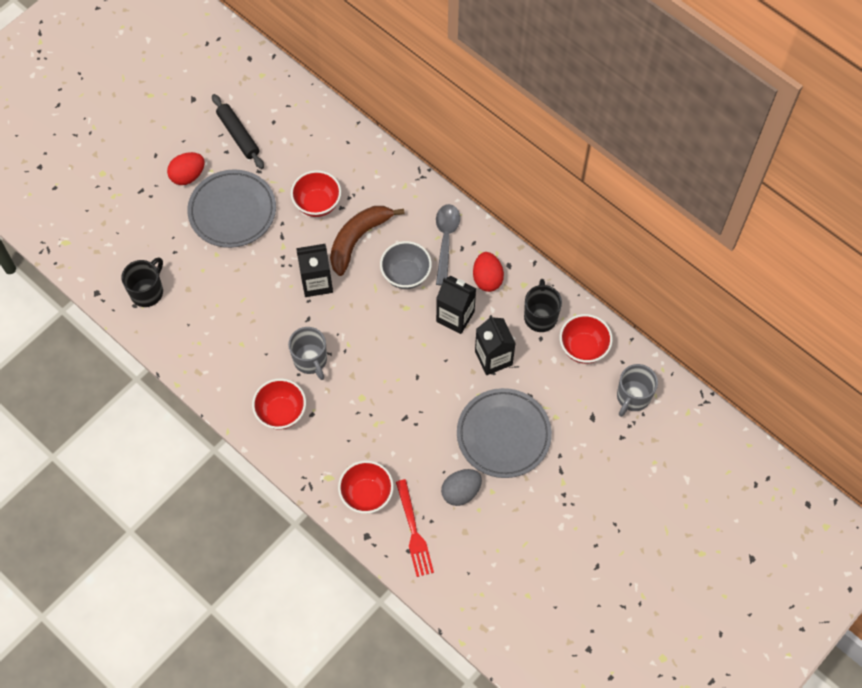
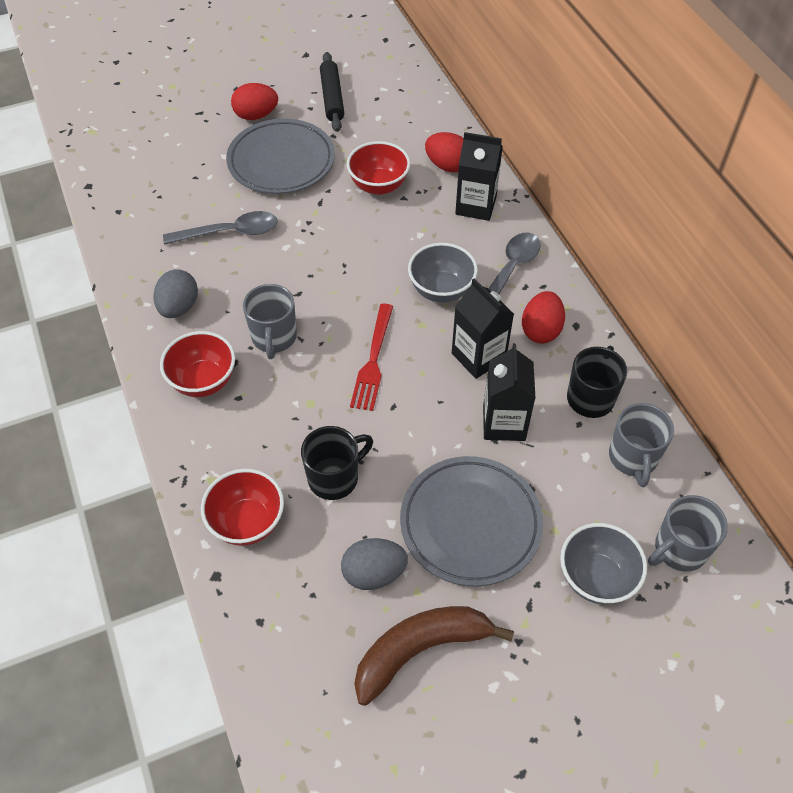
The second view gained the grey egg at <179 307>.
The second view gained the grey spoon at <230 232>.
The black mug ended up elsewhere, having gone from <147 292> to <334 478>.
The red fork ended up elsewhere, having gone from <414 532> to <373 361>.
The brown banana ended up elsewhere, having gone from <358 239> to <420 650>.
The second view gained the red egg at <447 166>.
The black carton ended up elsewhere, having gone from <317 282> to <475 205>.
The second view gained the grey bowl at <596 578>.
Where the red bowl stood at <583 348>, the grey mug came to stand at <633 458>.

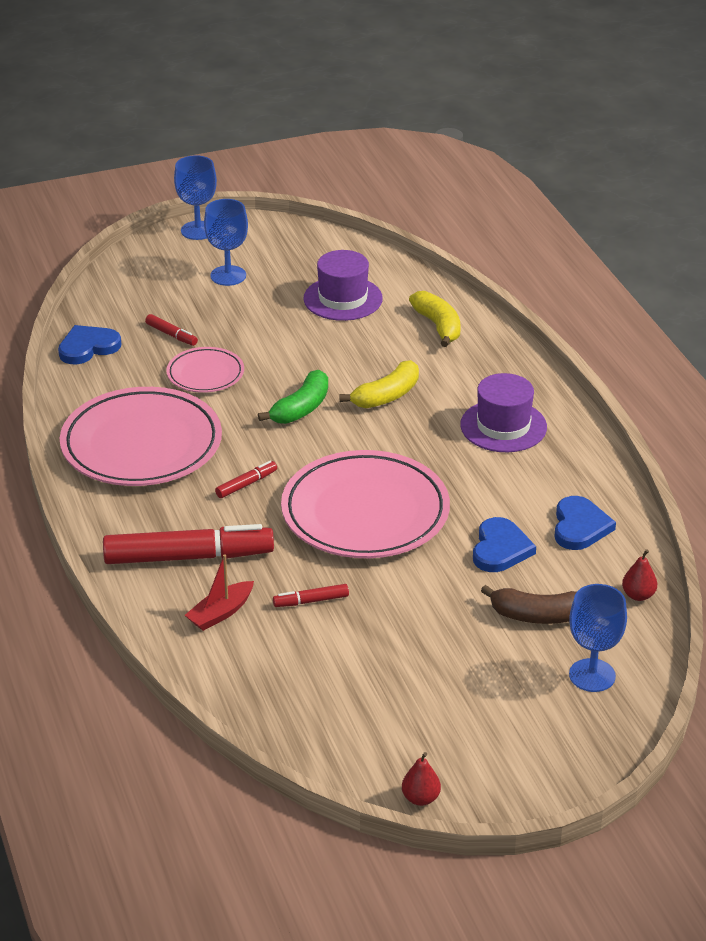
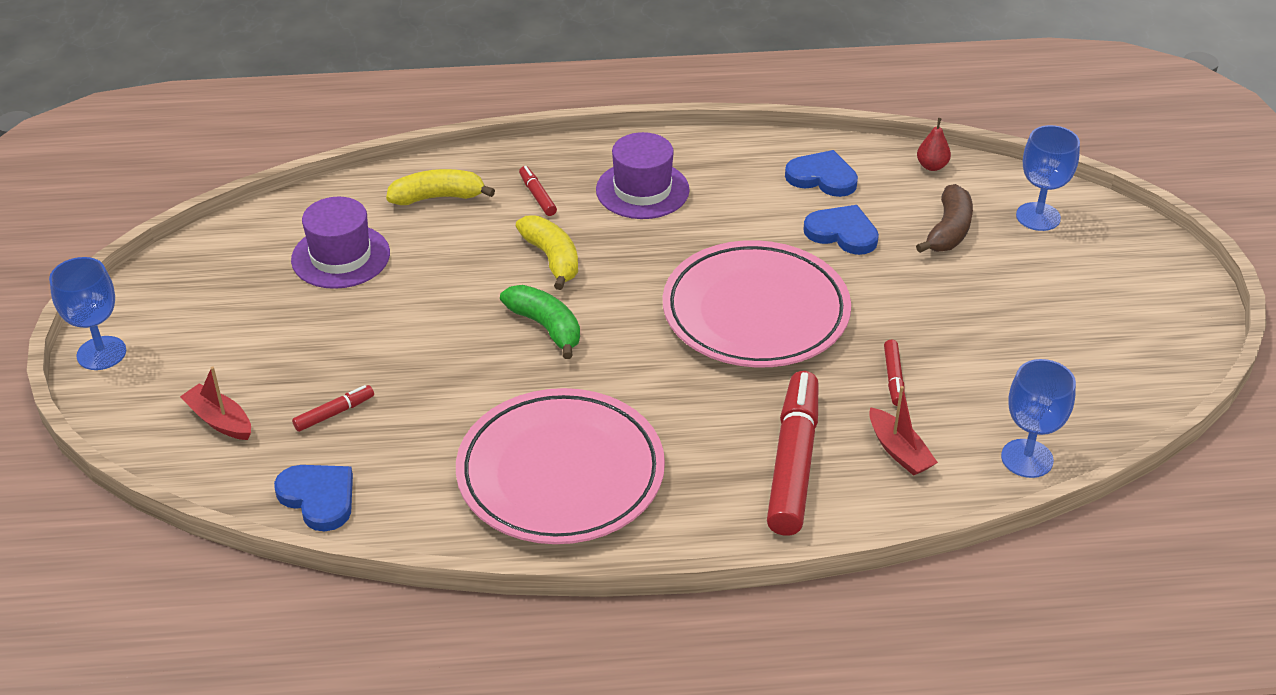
The second view gained the red boat at <219 420>.
The blue heart at <88 347> ended up facing another way, 150 degrees clockwise from before.
The red marker ended up elsewhere, having gone from <246 484> to <537 196>.
The blue goblet ended up elsewhere, having gone from <228 276> to <1027 458>.
The second view lost the pink plate at <205 374>.
The second view lost the red pear at <420 798>.

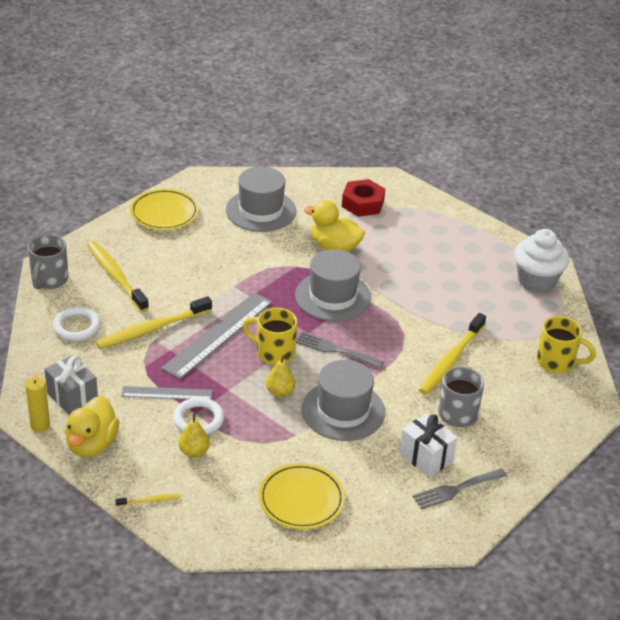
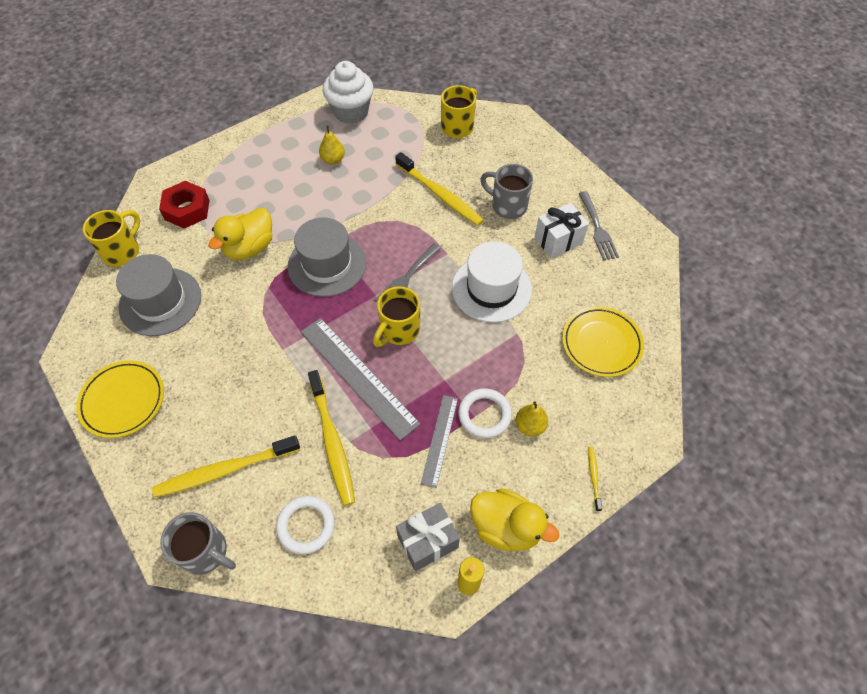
The second view gained the yellow mug at <122 251>.
The yellow pear ended up elsewhere, having gone from <280 392> to <333 160>.
What was the grey hat at <343 411> turned into the white hat at <491 288>.

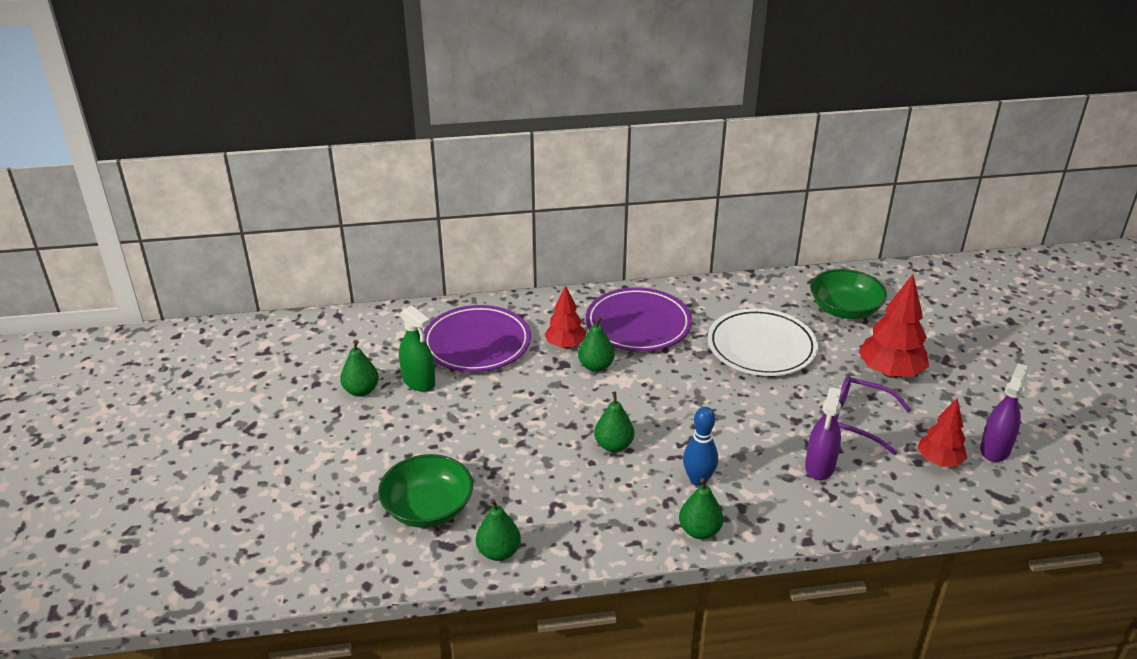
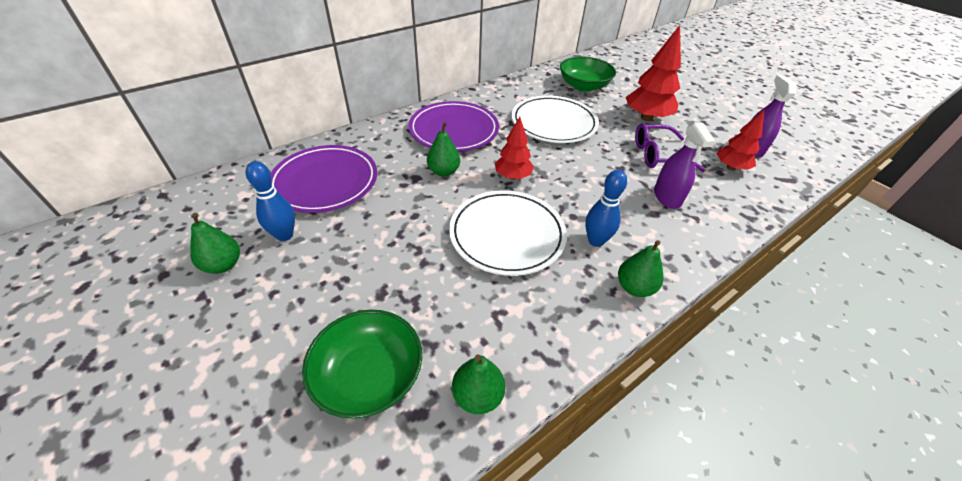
Where the green spray bottle stood at <418 381>, the blue bowling pin came to stand at <284 235>.
Where the green pear stood at <613 445>, the white plate came to stand at <507 235>.
The red tree ended up elsewhere, having gone from <565 345> to <512 176>.

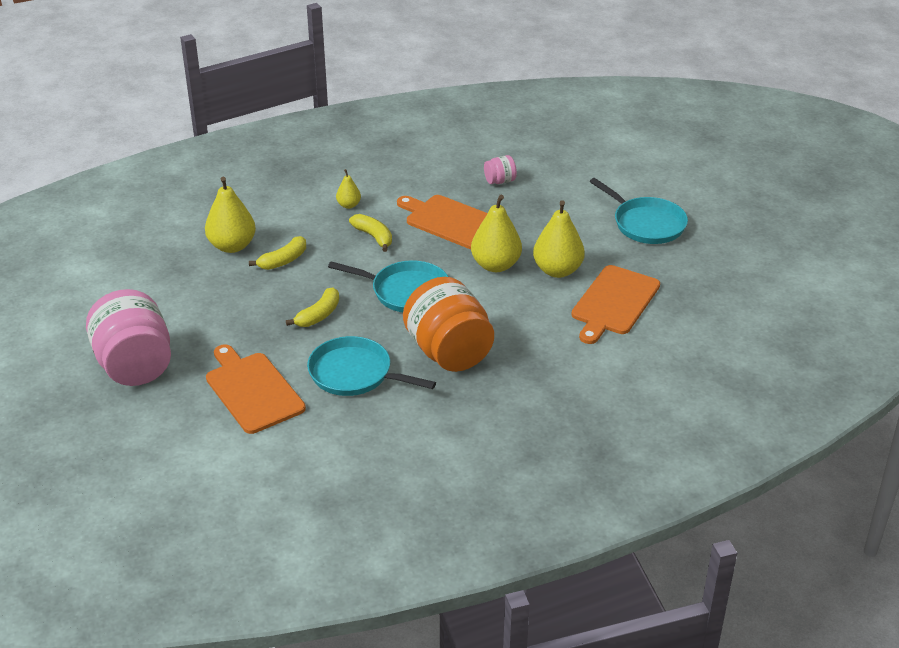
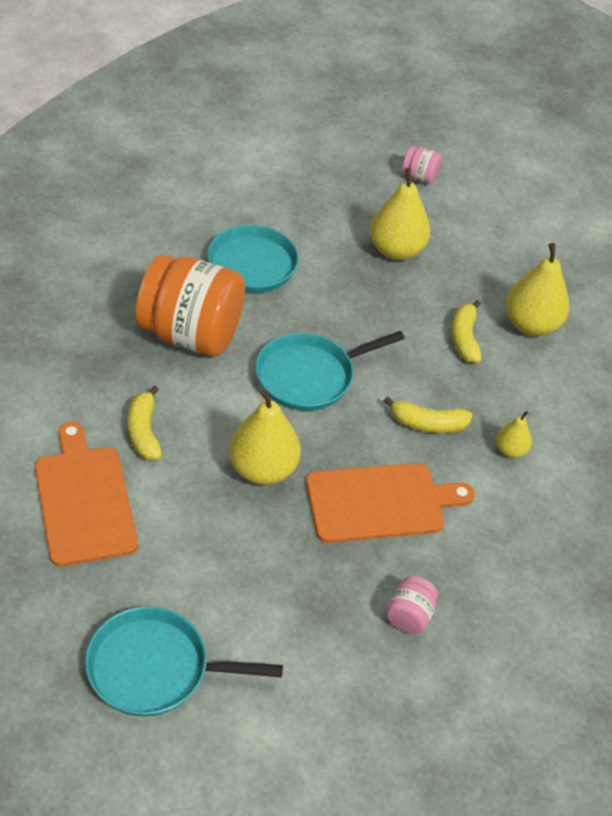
The yellow banana ended up elsewhere, having gone from <318 315> to <144 431>.
The yellow pear ended up elsewhere, having gone from <557 270> to <396 250>.
The size of the pink jar at <135 365> changed by a factor of 0.43.
The second view lost the orange cutting board at <252 390>.

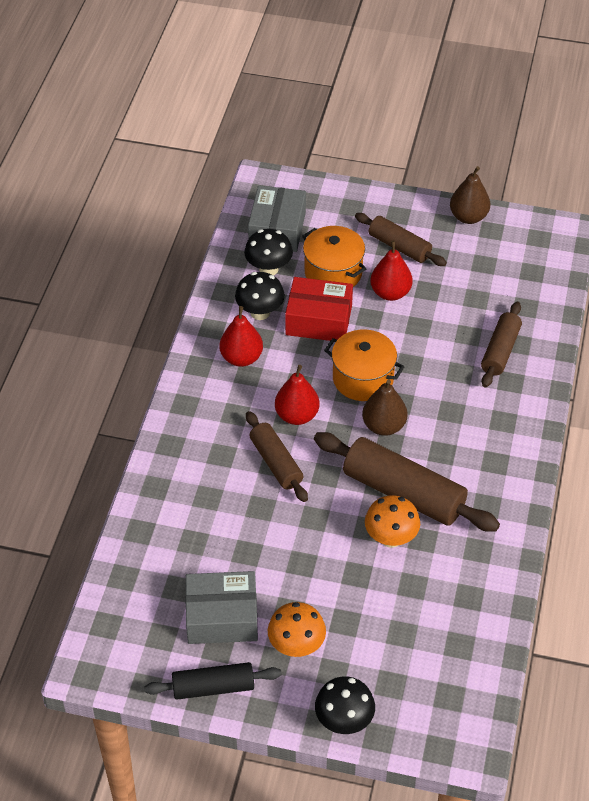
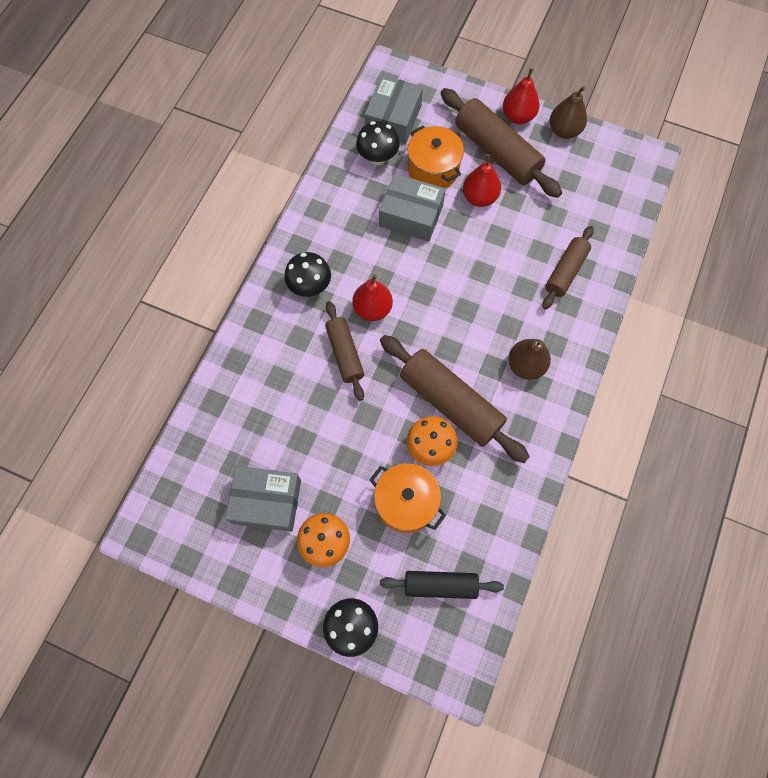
The black mushroom ended up elsewhere, having gone from <260 312> to <310 286>.
The orange pot ended up elsewhere, having gone from <363 378> to <406 502>.
What was the red box at <318 320> turned into the grey box at <411 215>.
The black rolling pin ended up elsewhere, having gone from <213 687> to <440 585>.
The size of the brown rolling pin at <399 247> changed by a factor of 1.66.
The red pear ended up elsewhere, having gone from <241 358> to <518 116>.
The brown pear ended up elsewhere, having gone from <384 426> to <525 365>.

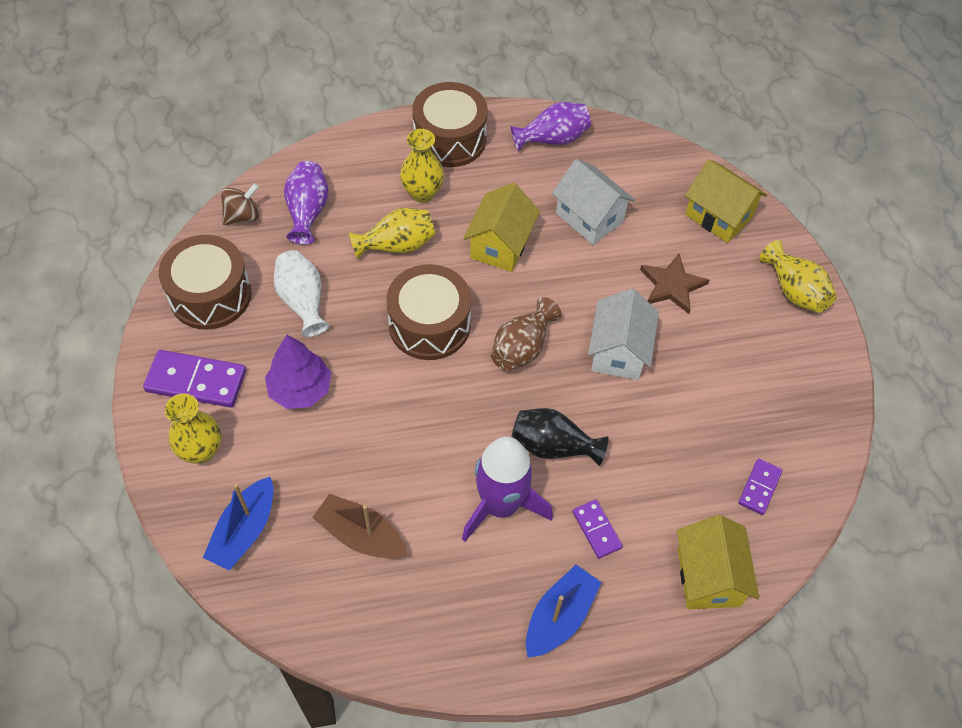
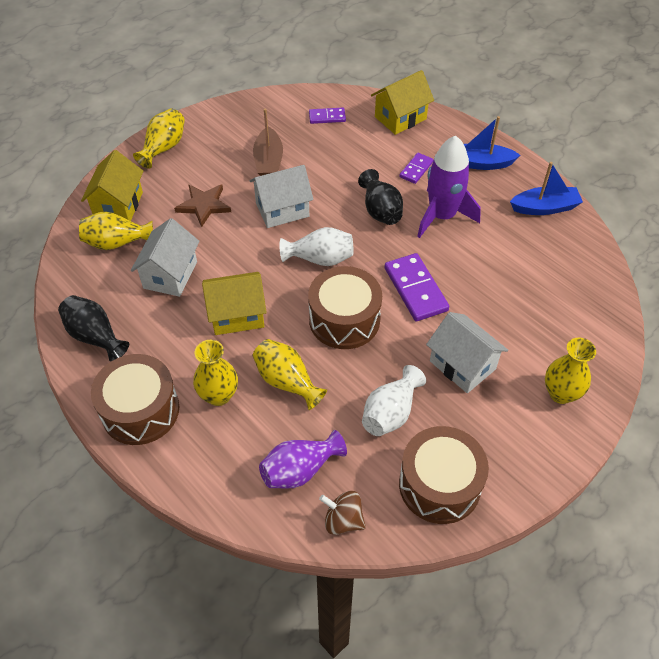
What was the purple vase at <552 139> turned into the black vase at <95 336>.
The second view gained the yellow vase at <117 243>.
The brown boat ended up elsewhere, having gone from <361 535> to <268 161>.
What was the brown vase at <522 348> turned into the white vase at <320 259>.
The purple domino ended up elsewhere, having gone from <196 381> to <415 289>.
Where the purple tree stood at <300 389>, the white house came to stand at <462 365>.
The blue boat ended up elsewhere, having gone from <244 531> to <545 208>.

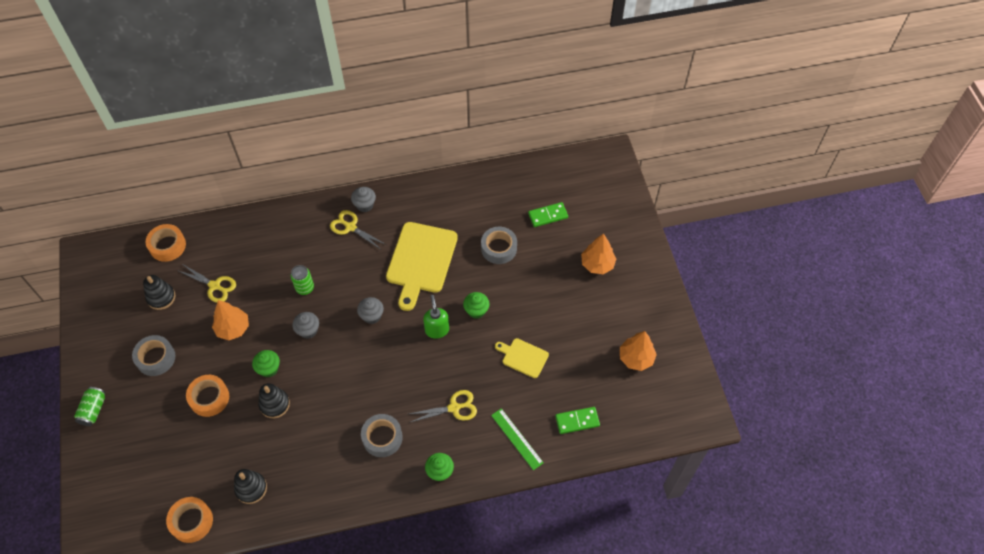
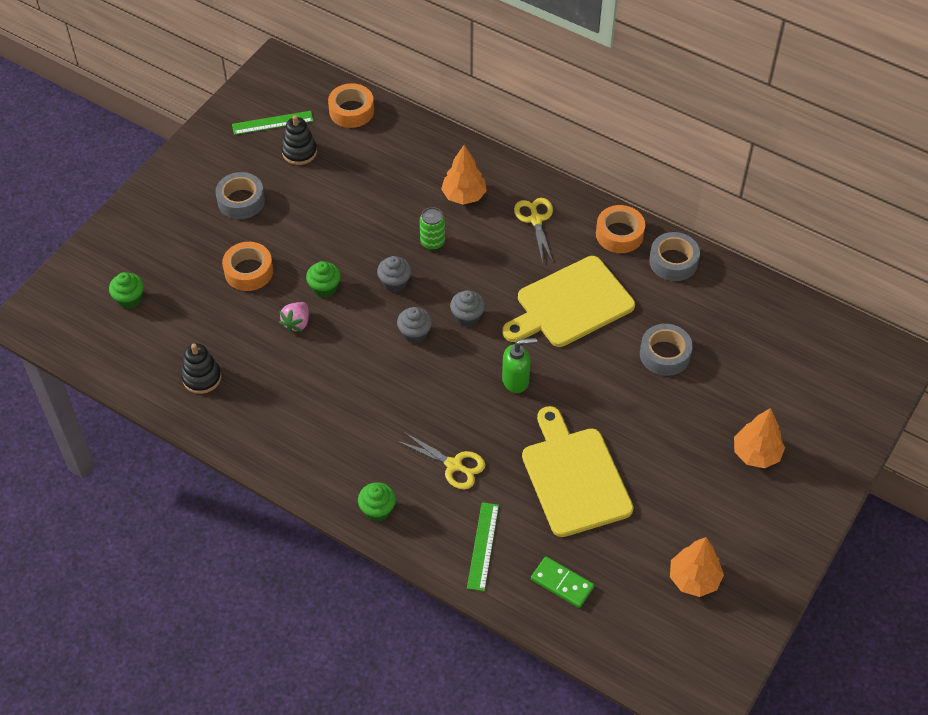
The green cupcake ended up elsewhere, having gone from <476 311> to <130 299>.
The second view gained the green ruler at <272 122>.
Where the black stacking toy stood at <274 404>, the pink strawberry came to stand at <297 323>.
The grey cupcake ended up elsewhere, having gone from <365 205> to <415 334>.
The orange tree ended up elsewhere, having gone from <233 328> to <464 196>.
The green soap dispenser at <437 330> ended up facing another way, 45 degrees clockwise from before.
The size of the yellow cutting board at <523 357> changed by a factor of 1.94.
The orange tape ended up elsewhere, having gone from <191 521> to <619 234>.
The grey tape ended up elsewhere, having gone from <382 438> to <673 261>.
The second view lost the green can at <93 410>.
The second view lost the yellow scissors at <214 286>.
The second view lost the green domino at <548 216>.

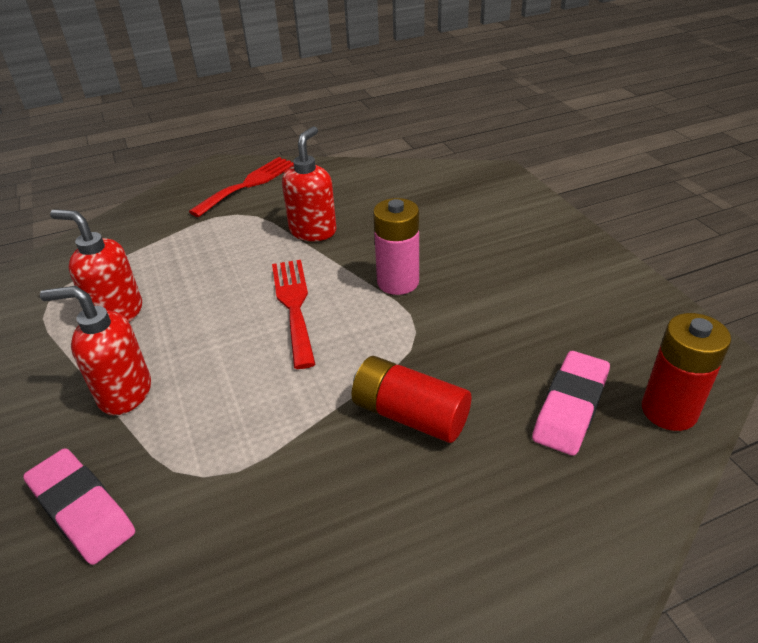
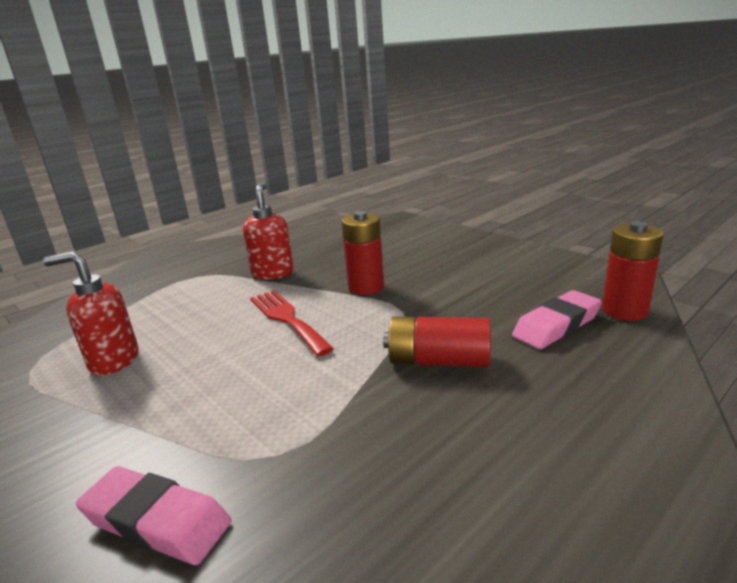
What was the pink battery at <398 282> turned into the red battery at <366 287>.
The pink eraser at <570 407> ended up facing another way, 45 degrees clockwise from before.
The second view lost the red soap dispenser at <124 393>.
The second view lost the red fork at <248 184>.

